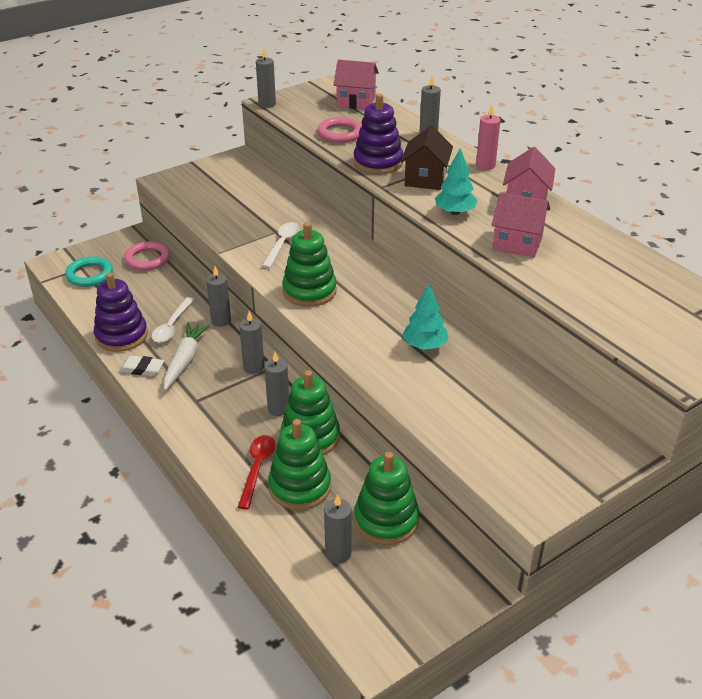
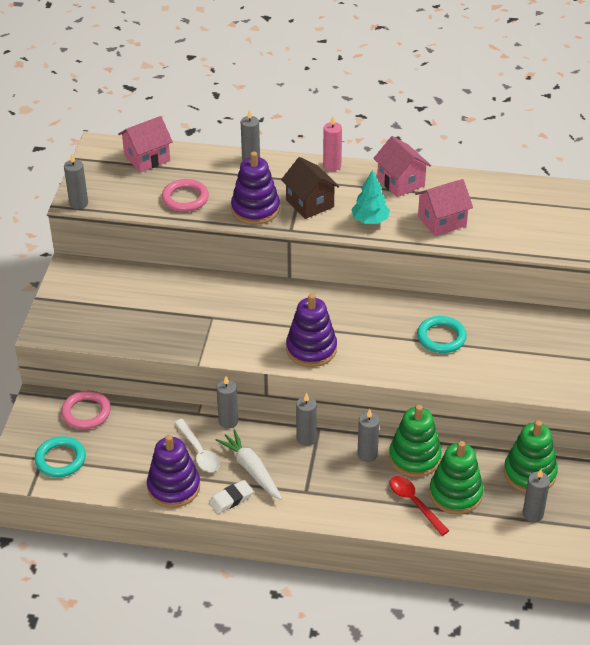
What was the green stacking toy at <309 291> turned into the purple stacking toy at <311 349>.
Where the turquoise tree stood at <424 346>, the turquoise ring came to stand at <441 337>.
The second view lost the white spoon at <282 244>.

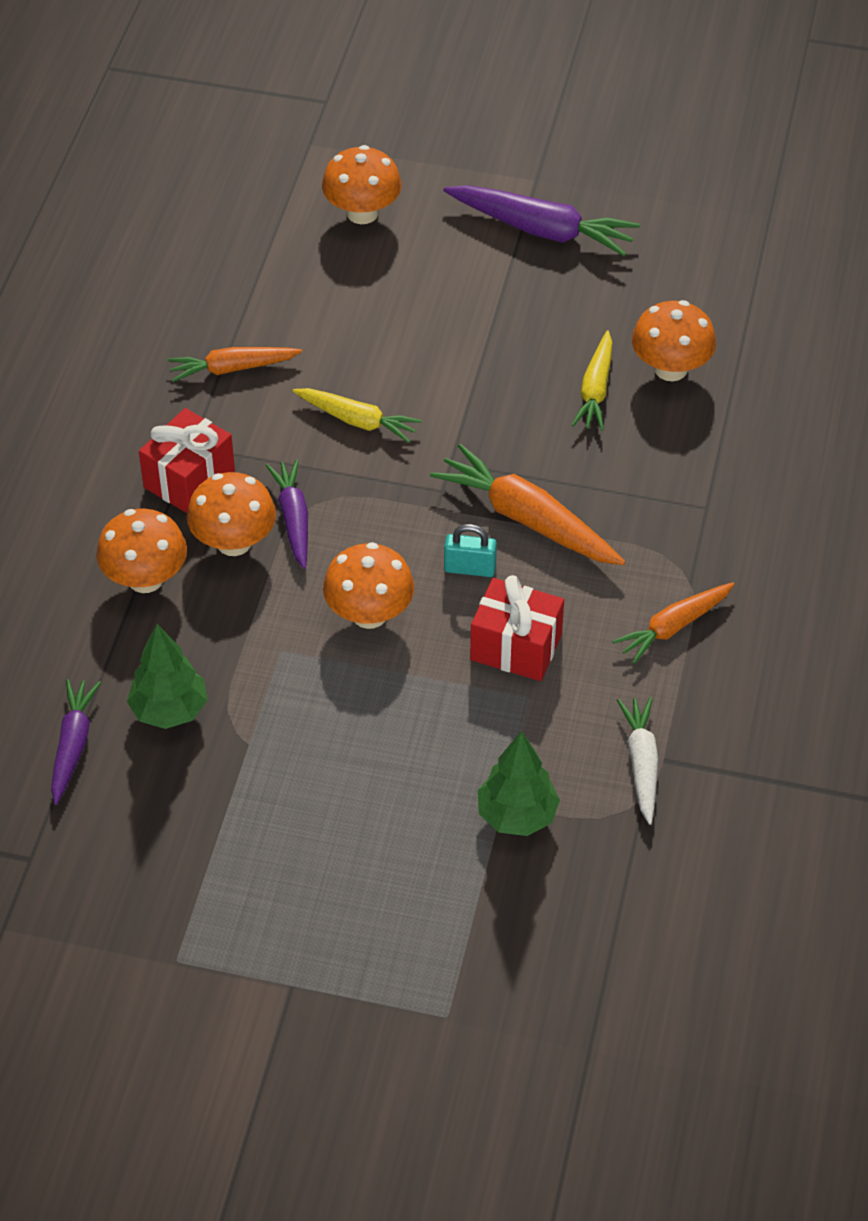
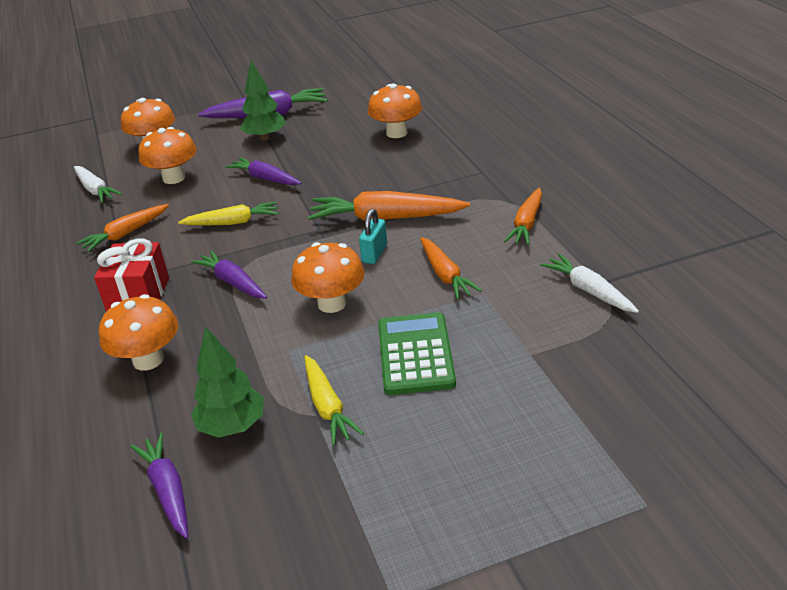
The second view gained the white carrot at <95 190>.
The orange mushroom ended up elsewhere, having gone from <234 542> to <174 178>.
The second view gained the purple carrot at <265 178>.
The green tree ended up elsewhere, having gone from <517 816> to <265 138>.
The yellow carrot ended up elsewhere, having gone from <595 390> to <327 407>.
The turquoise padlock at <469 568> ended up facing another way, 45 degrees counterclockwise from before.
The second view gained the green calculator at <415 354>.
Where the red gift stood at <516 647>, the orange carrot came to stand at <445 275>.

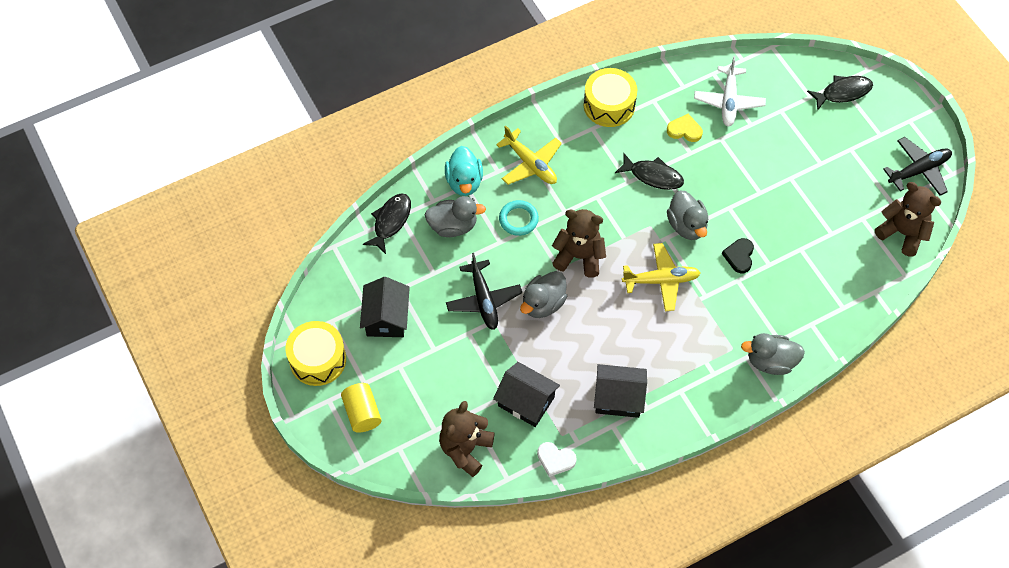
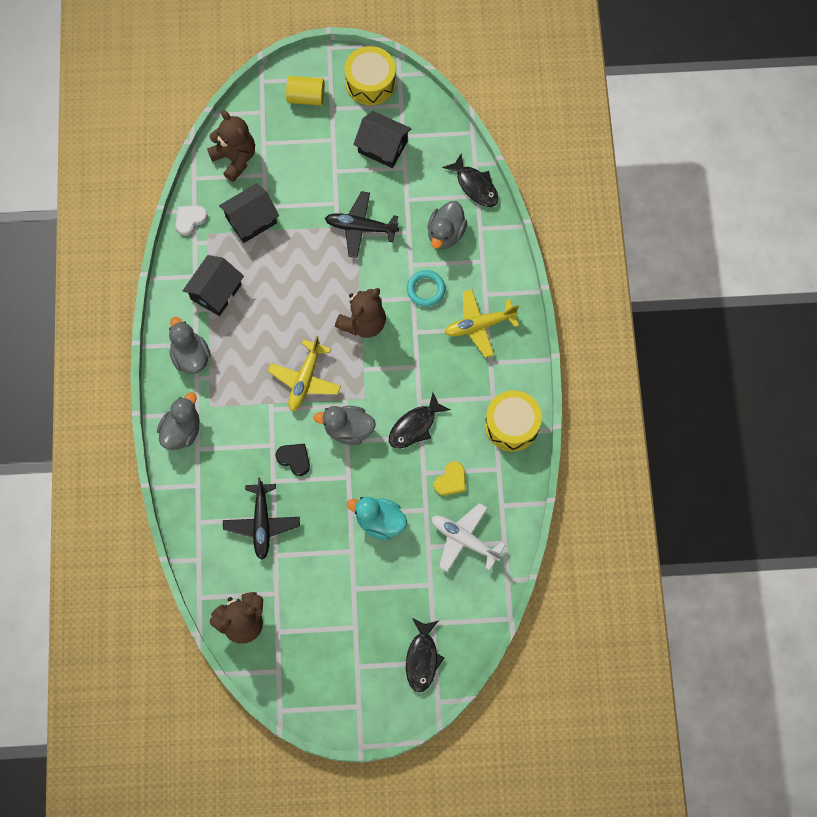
The grey duck ended up elsewhere, having gone from <543 304> to <190 356>.
The black plane ended up elsewhere, having gone from <919 170> to <262 523>.
The turquoise duck ended up elsewhere, having gone from <464 182> to <379 521>.

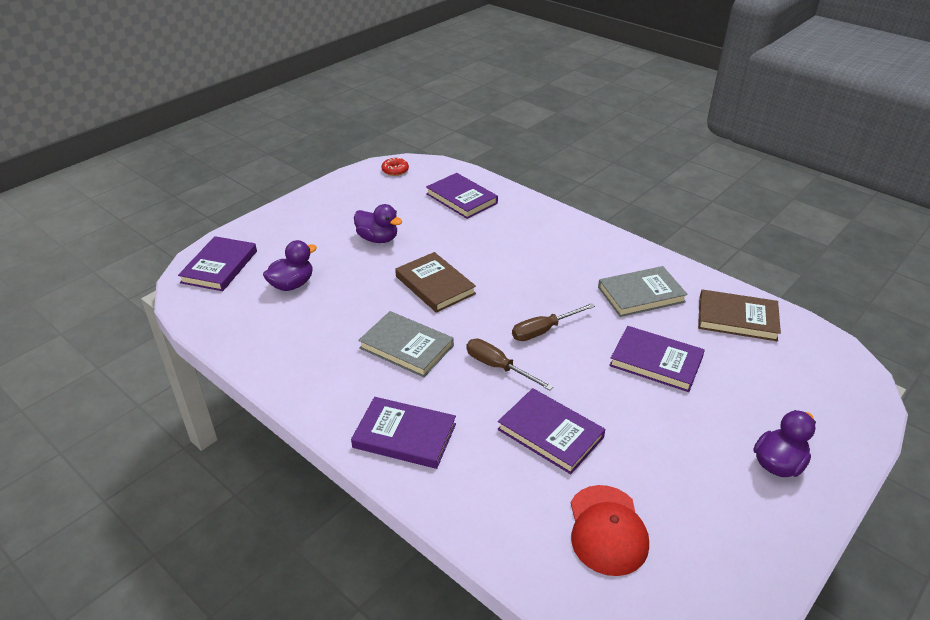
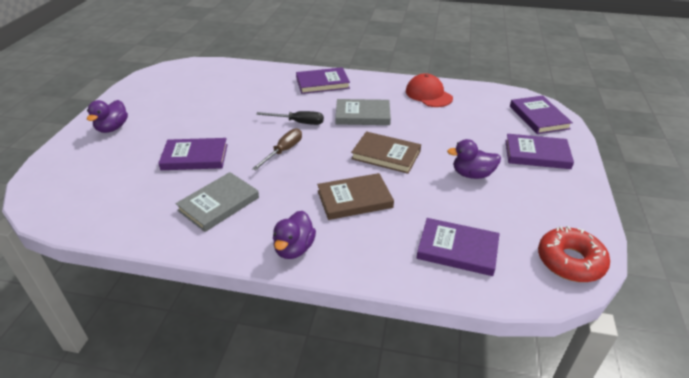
What was the brown screwdriver at <498 367> turned into the black screwdriver at <298 122>.
The purple duck ended up elsewhere, having gone from <292 285> to <294 249>.
The brown book ended up elsewhere, having gone from <737 318> to <354 199>.
The red cap ended up elsewhere, having gone from <607 530> to <428 94>.
The purple book ended up elsewhere, having gone from <550 433> to <537 154>.
The size of the red donut at <395 170> changed by a factor of 1.87.

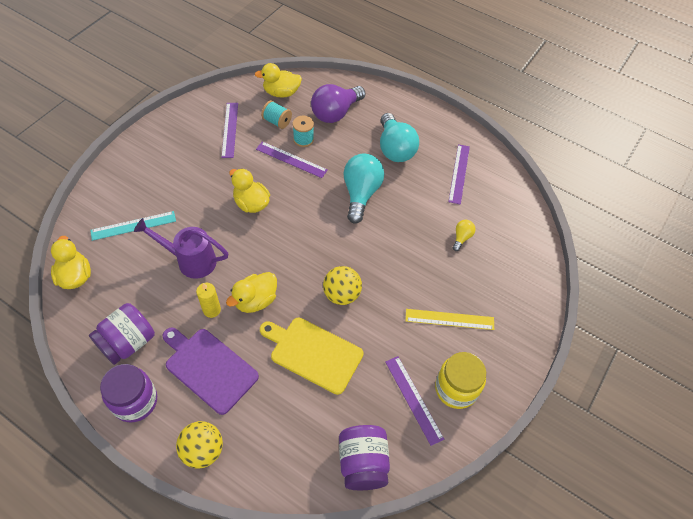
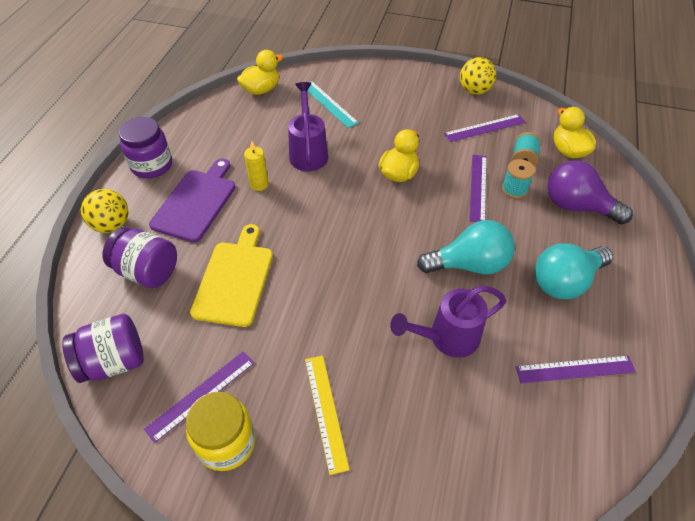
The purple jar ended up elsewhere, having gone from <128 342> to <147 271>.
The second view gained the purple watering can at <447 338>.
The yellow ball ended up elsewhere, having gone from <341 294> to <474 90>.
The second view lost the yellow duck at <255 300>.
The second view lost the yellow light bulb at <462 237>.

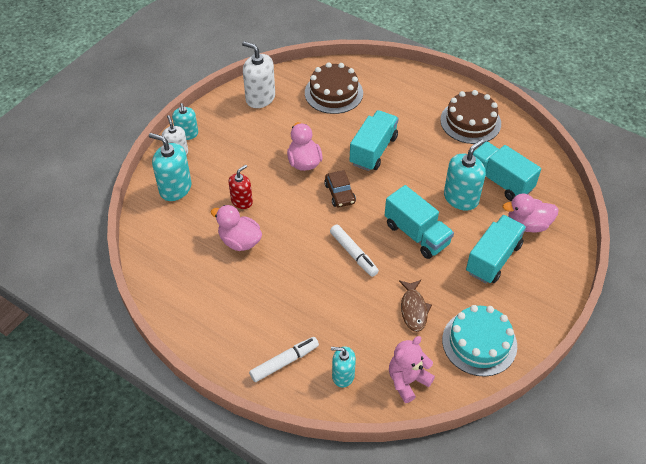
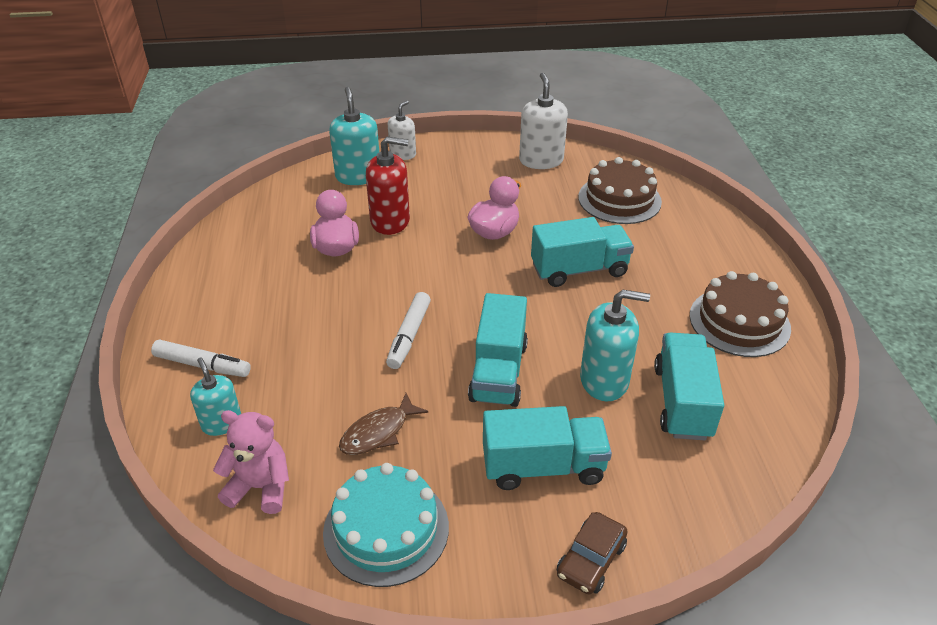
The size of the red soap dispenser at <242 201> changed by a factor of 1.57.
The brown car ended up elsewhere, having gone from <340 193> to <591 560>.
The second view lost the turquoise soap dispenser at <187 134>.
The second view lost the pink duck at <527 224>.

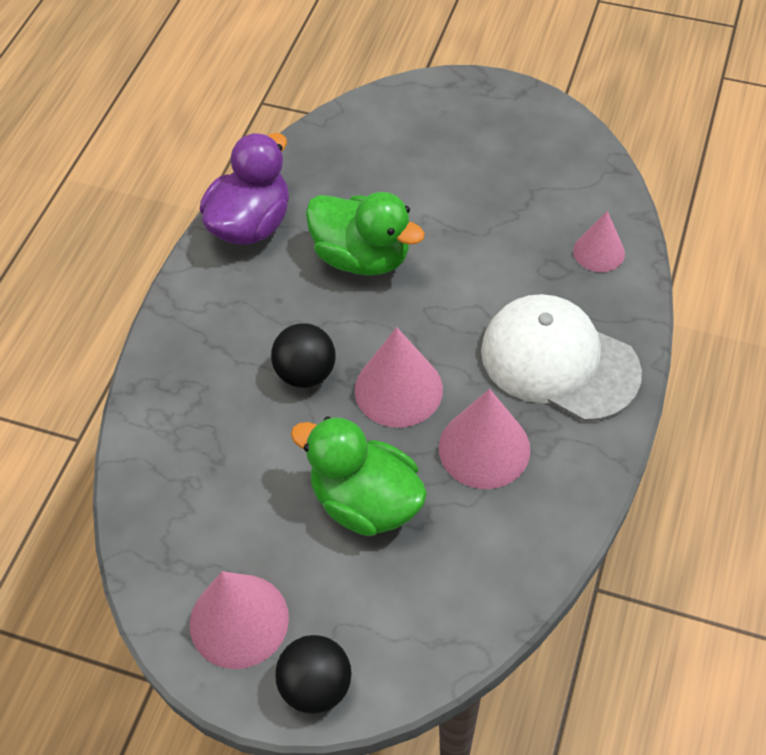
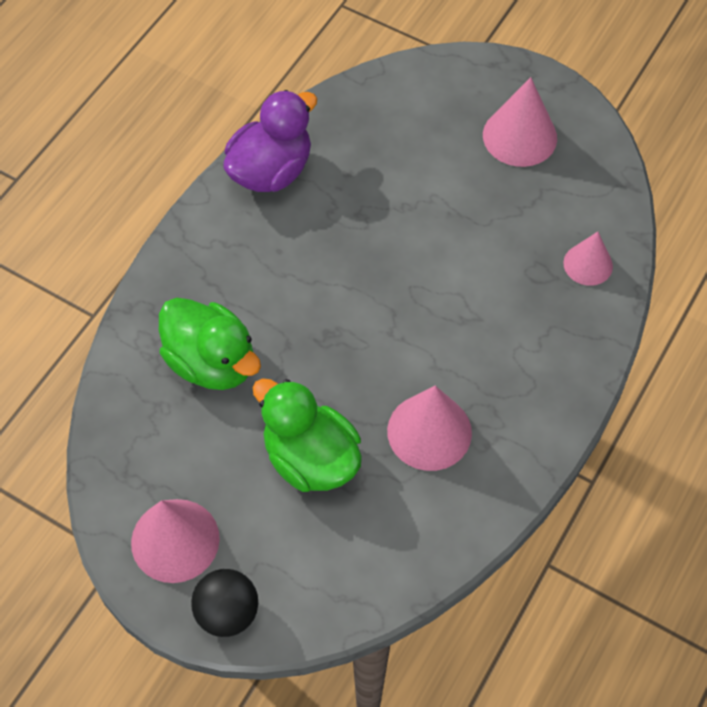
The green duck ended up elsewhere, having gone from <362 257> to <212 362>.
The pink cone ended up elsewhere, having gone from <398 389> to <519 136>.
The second view lost the black ball at <306 373>.
The second view lost the white cap at <559 361>.

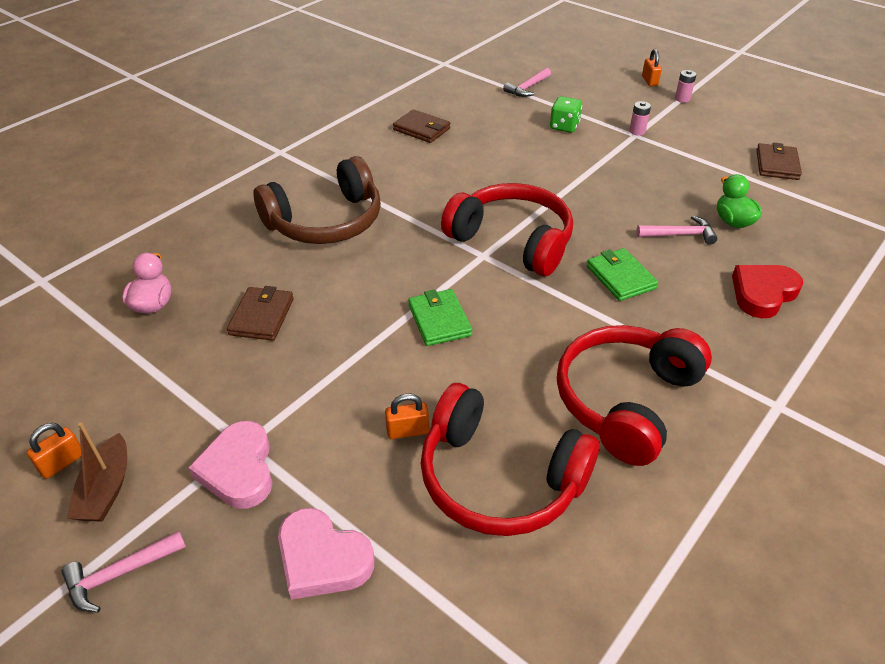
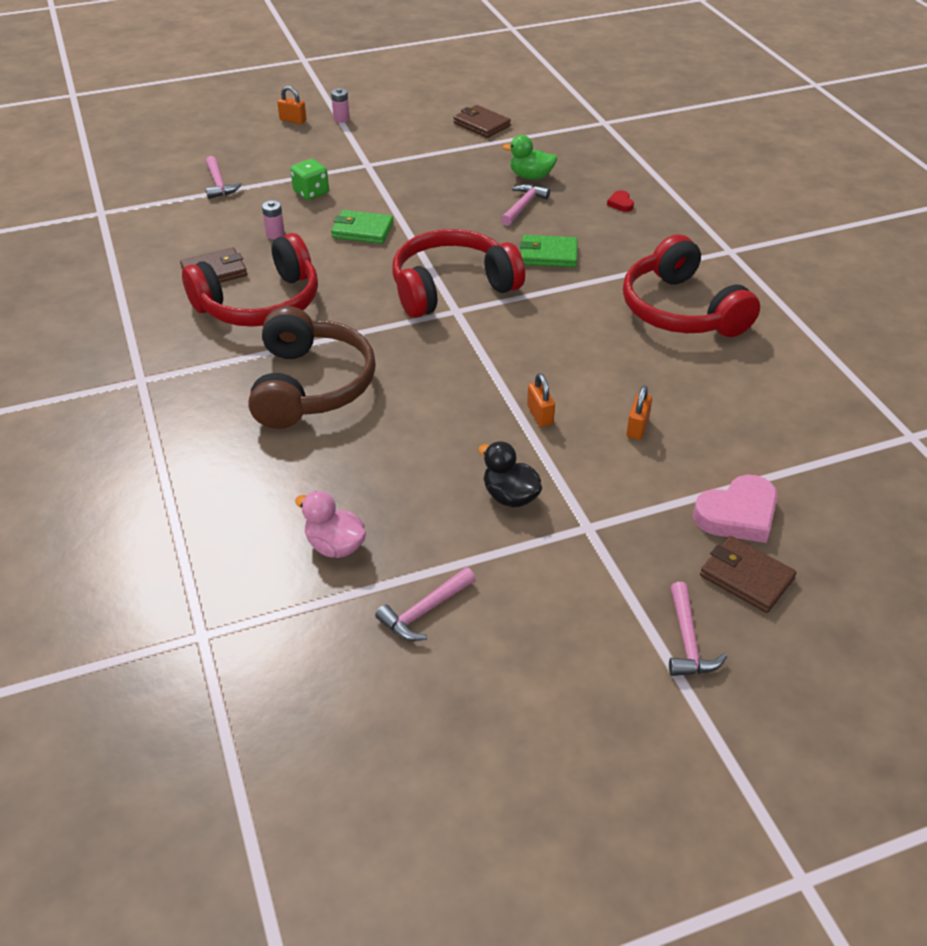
The red headphones ended up elsewhere, having gone from <499 479> to <260 304>.
The pink battery ended up elsewhere, having gone from <637 131> to <275 234>.
The green wallet ended up elsewhere, having gone from <439 320> to <362 230>.
The second view gained the pink hammer at <424 611>.
The second view gained the black duck at <510 496>.
The orange padlock ended up elsewhere, having gone from <62 463> to <540 415>.
The size of the red heart at <762 293> changed by a factor of 0.47.
The brown wallet ended up elsewhere, having gone from <262 316> to <746 577>.
The second view lost the brown boat at <106 489>.
The second view lost the pink heart at <238 469>.

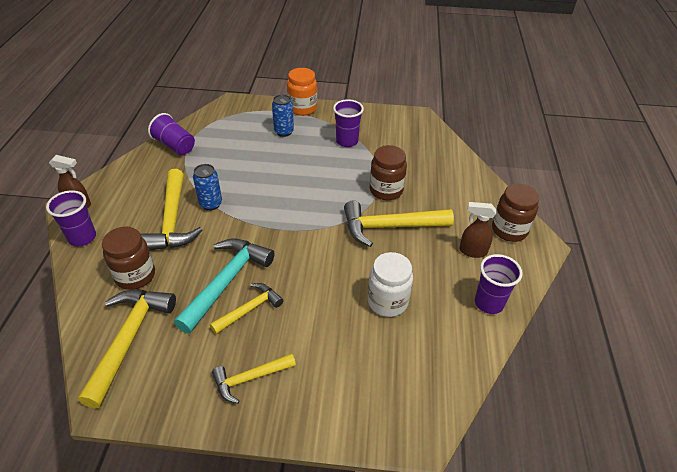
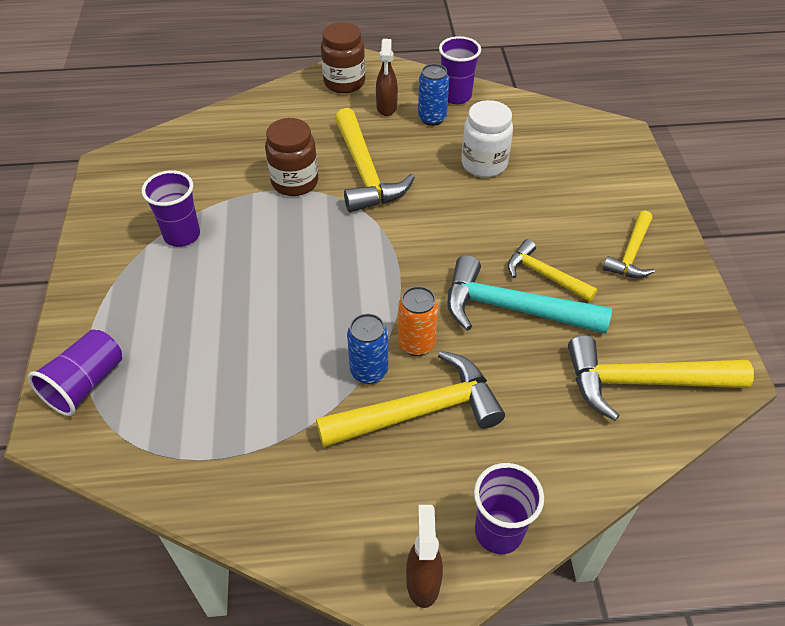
The purple cup ended up elsewhere, having gone from <175 146> to <86 384>.
The second view gained the orange can at <416 344>.
The blue can ended up elsewhere, having gone from <284 132> to <432 118>.
The yellow hammer at <250 378> ended up facing another way, 60 degrees clockwise from before.
The second view lost the brown jar at <135 276>.
The second view lost the orange jar at <302 108>.

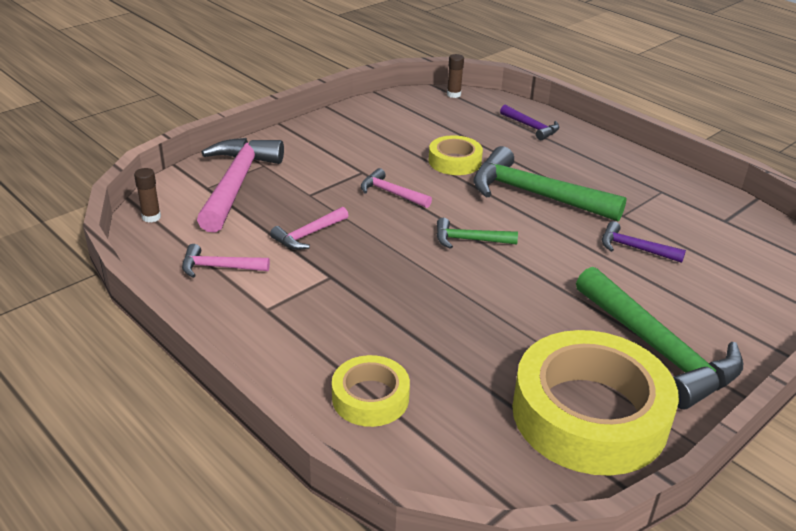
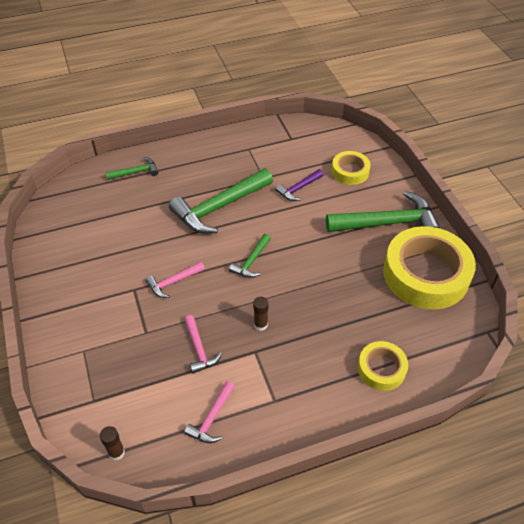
What was the purple hammer at <531 127> turned into the green hammer at <136 172>.
The brown glue stick ended up elsewhere, having gone from <453 94> to <260 325>.
The yellow tape ended up elsewhere, having gone from <454 161> to <350 171>.
The second view lost the pink hammer at <237 184>.

